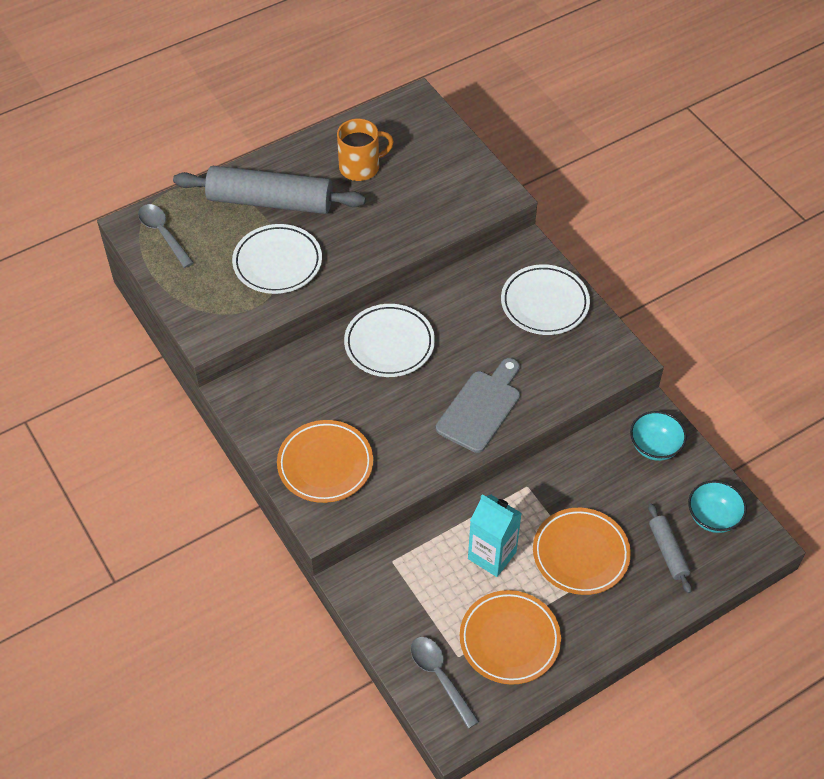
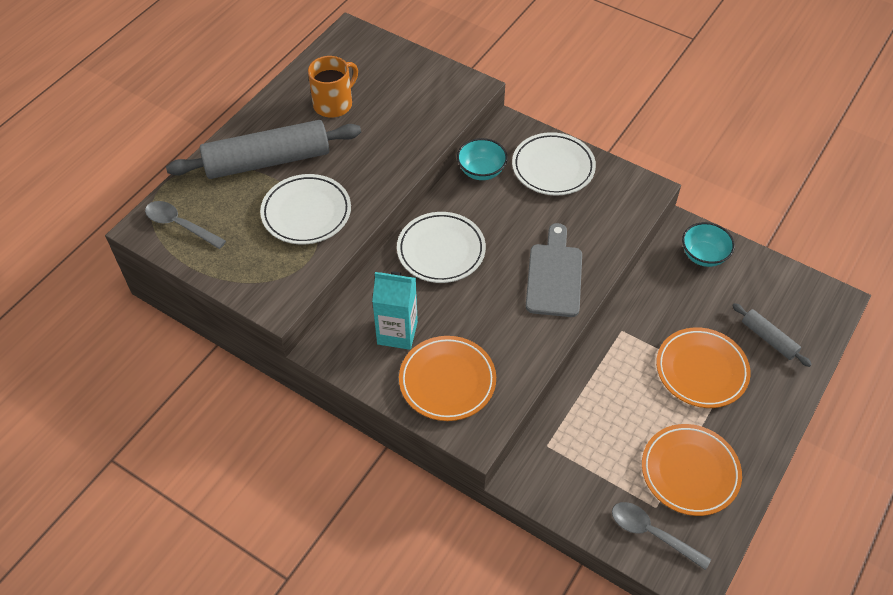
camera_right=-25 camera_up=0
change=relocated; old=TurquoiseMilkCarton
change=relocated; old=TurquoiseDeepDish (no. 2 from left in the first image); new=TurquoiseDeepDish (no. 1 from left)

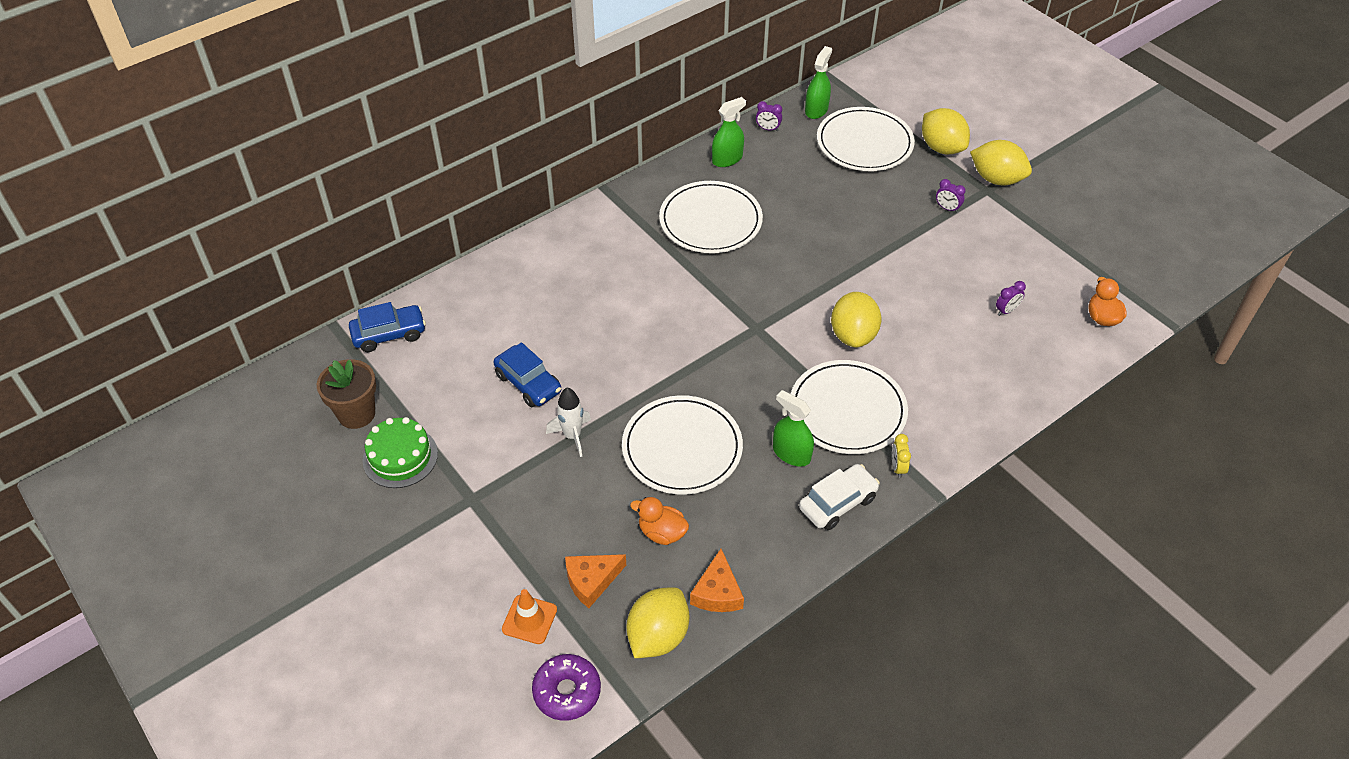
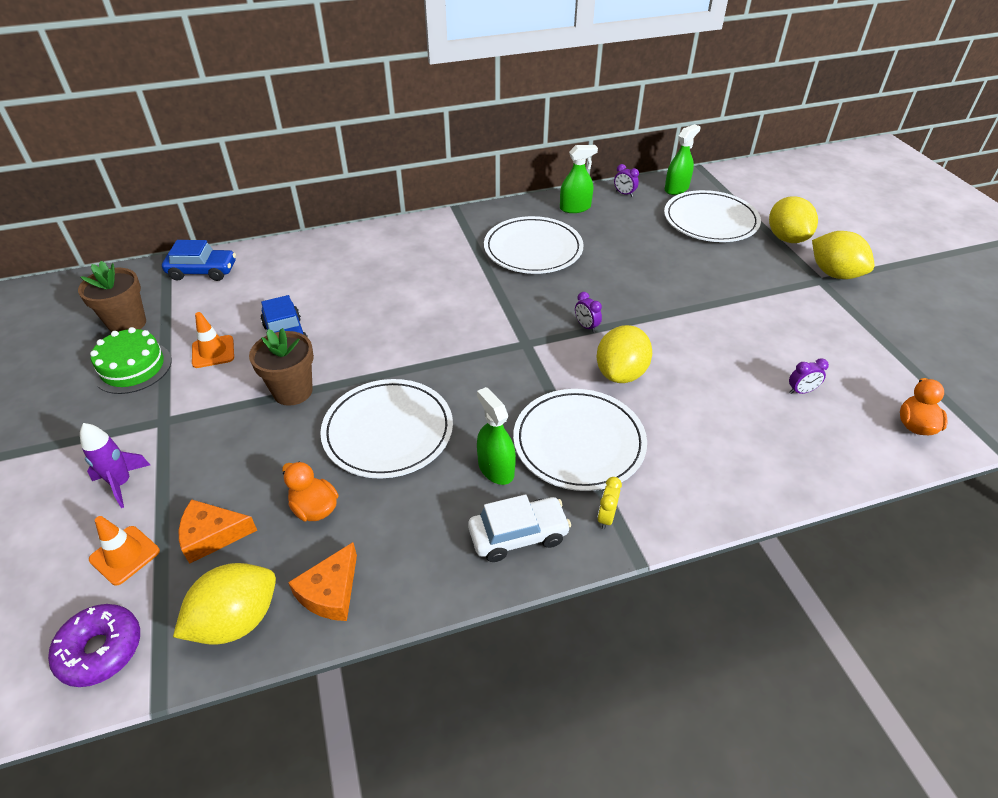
camera_right=20 camera_up=-5
change=appeared; new=PurpleSpaceship
change=appeared; new=OrangeRoadCone (no. 2 from left)
change=exchanged; old=PureWhiteSpaceship; new=BrownPottedPlant (no. 2 from left)
change=relocated; old=PurpleAlarmClock (no. 2 from left in the first image); new=PurpleAlarmClock (no. 1 from left)

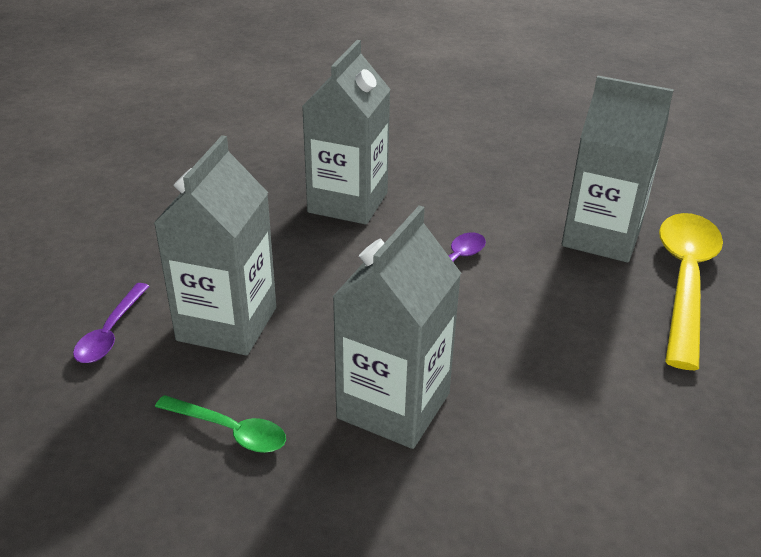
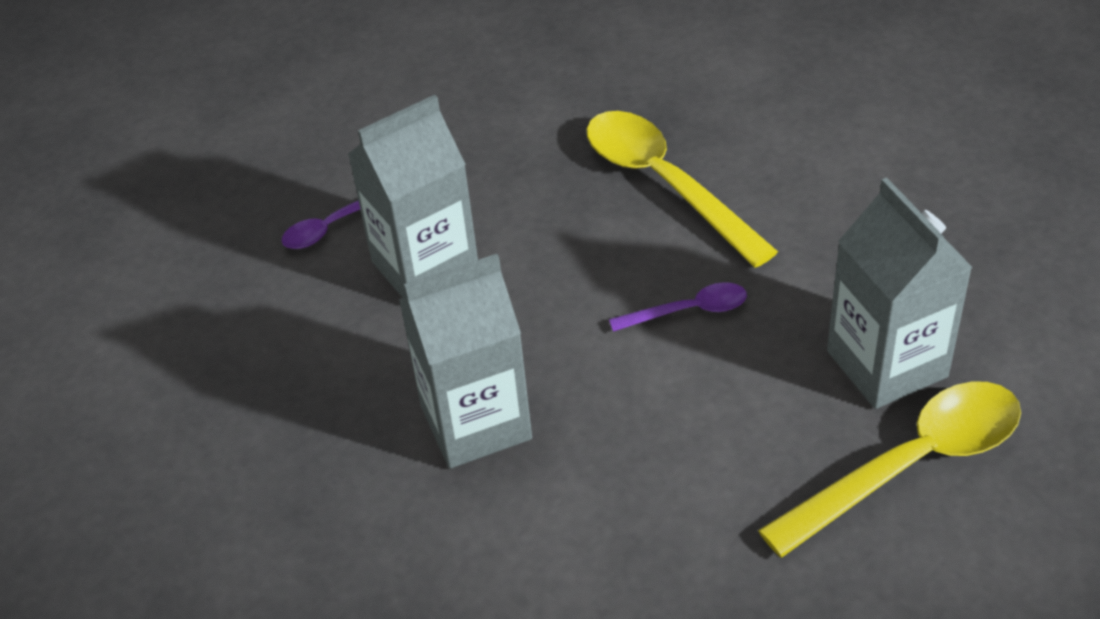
camera_right=45 camera_up=10
change=exchanged; old=AshGreyMilkCarton (no. 2 from left); new=BrightYellowTeaspoon (no. 1 from left)
change=missing; old=EmeraldTeaspoon

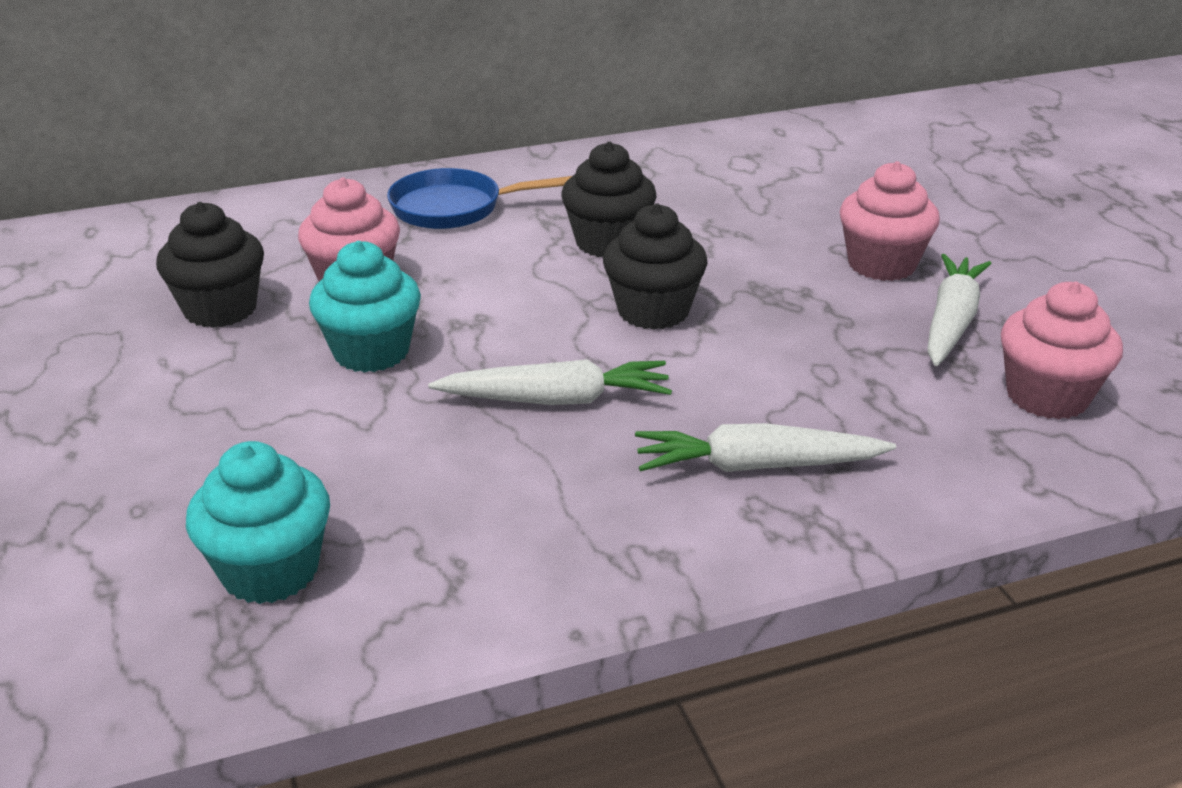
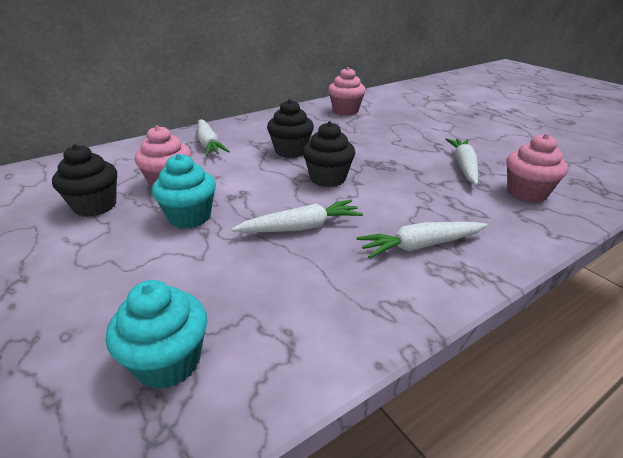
camera_right=-15 camera_up=0
change=exchanged; old=CobaltSkillet; new=PureWhiteRootVegetable (no. 1 from left)
change=relocated; old=PinkMuffin (no. 2 from left)

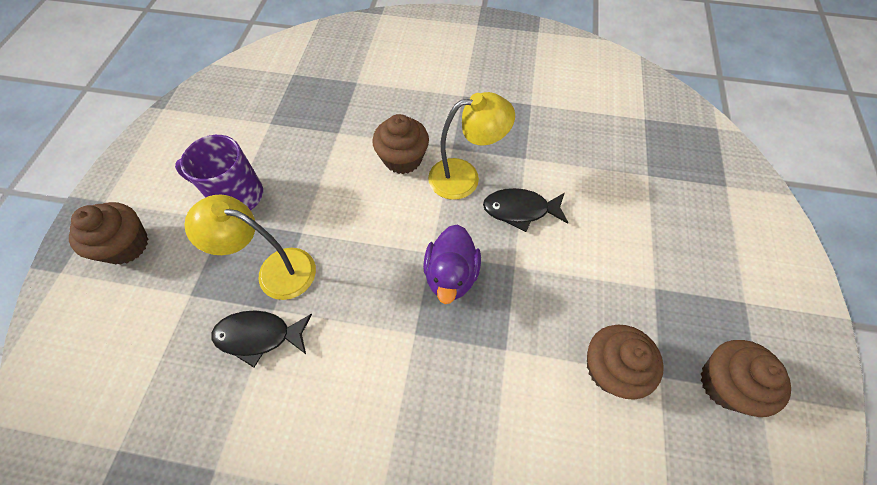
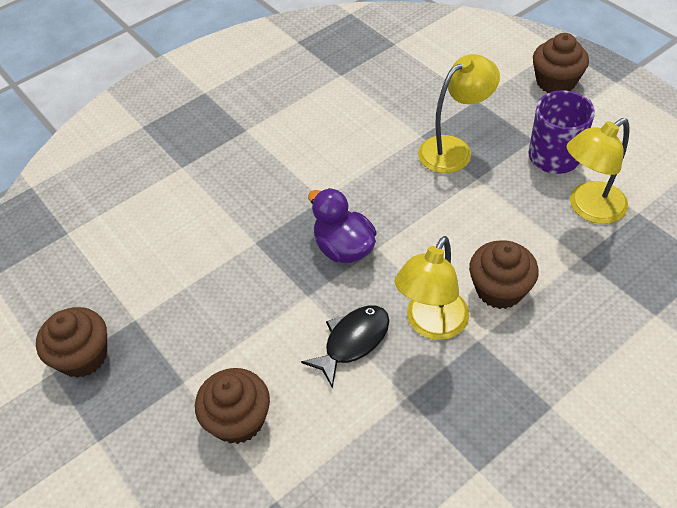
camera_right=135 camera_up=-10
change=relocated; old=BrownMuffin (no. 3 from left in the first image); new=BrownMuffin (no. 2 from left)
change=appeared; new=BrightYellowLamp (no. 3 from left)
change=missing; old=EbonyFishFigure (no. 1 from left)

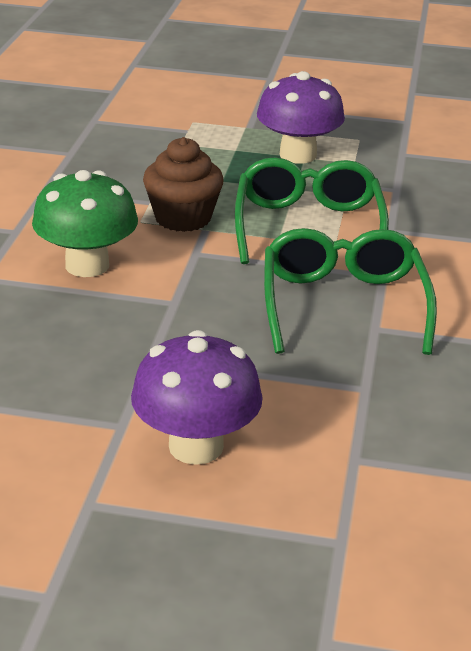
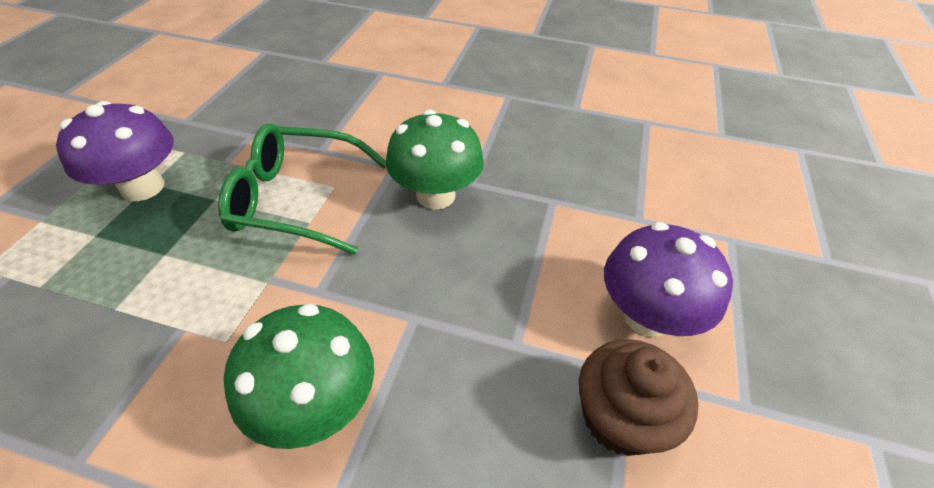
camera_right=-85 camera_up=15
change=exchanged; old=EmeraldGlasses (no. 2 from left); new=EmeraldFungus (no. 2 from left)
change=relocated; old=BrownMuffin

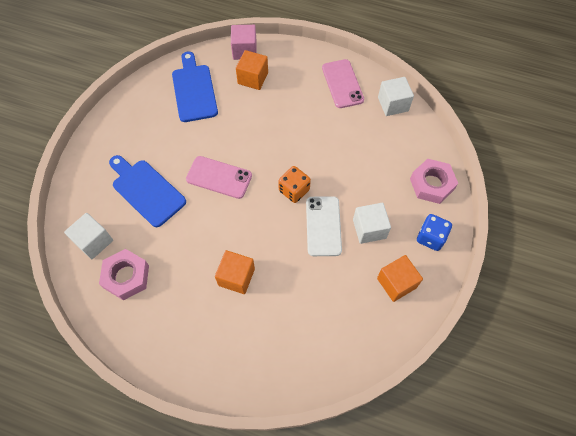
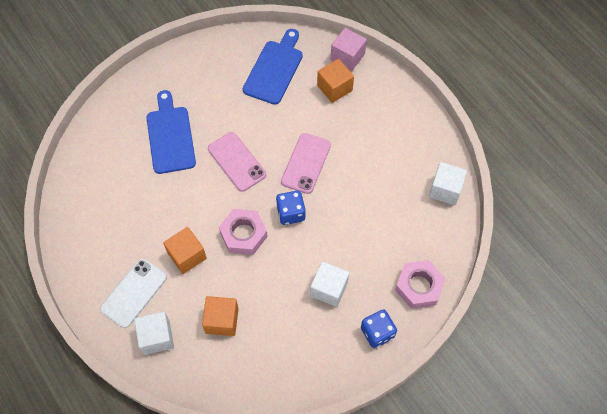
camera_right=35 camera_up=0
change=relocated; old=PureWhiteSmartphone
change=relocated; old=PureWhiteCube (no. 1 from left)
change=relocated; old=OrangeCube (no. 3 from left in the first image); new=OrangeCube (no. 2 from left)
change=relocated; old=PinkHexagonNut (no. 1 from left)
change=colour; old=OrangeDice; new=CobaltDice (no. 1 from left)
change=relocated; old=PinkSmartphone (no. 2 from left)

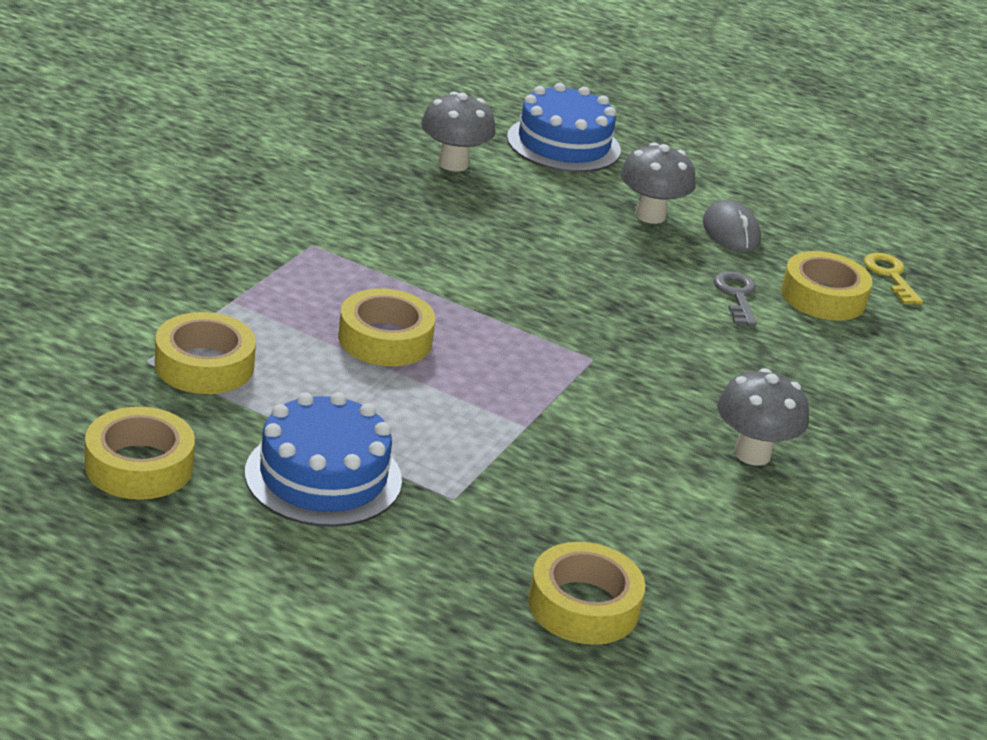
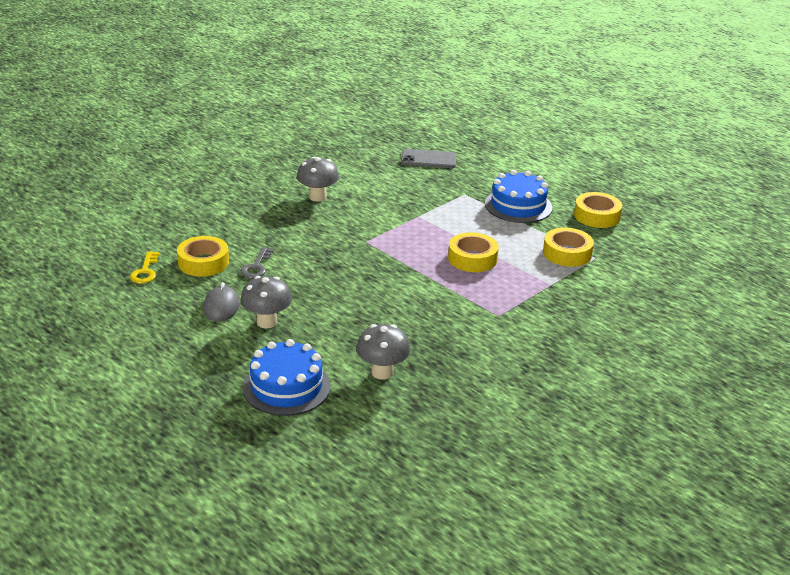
camera_right=-160 camera_up=0
change=exchanged; old=BrightYellowTape (no. 4 from left); new=AshGreySmartphone

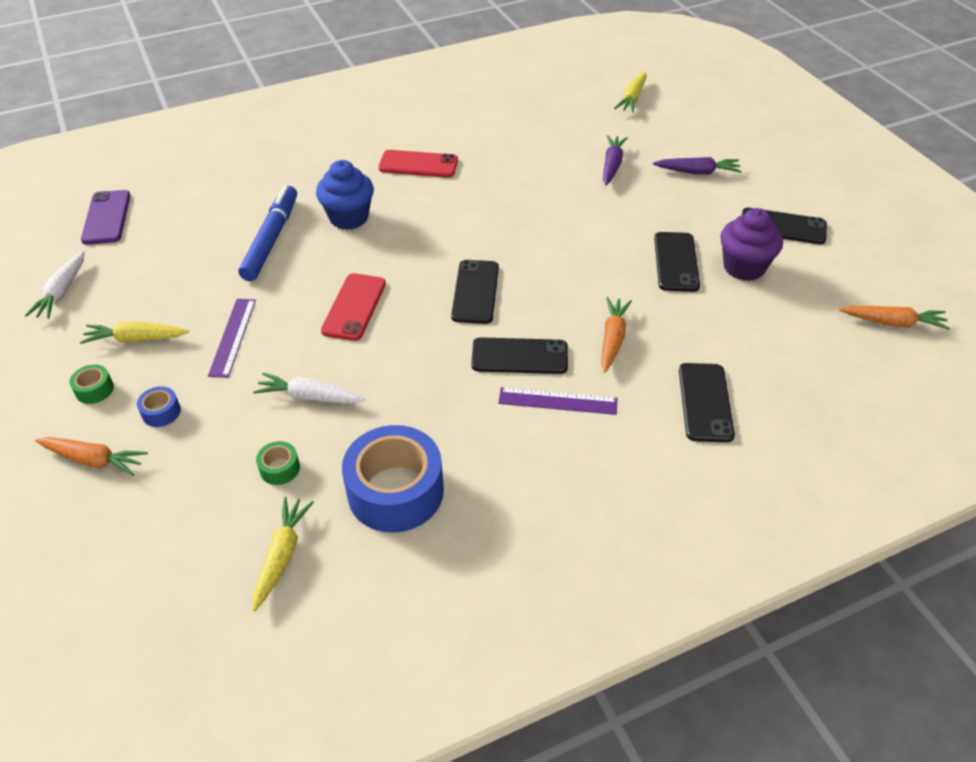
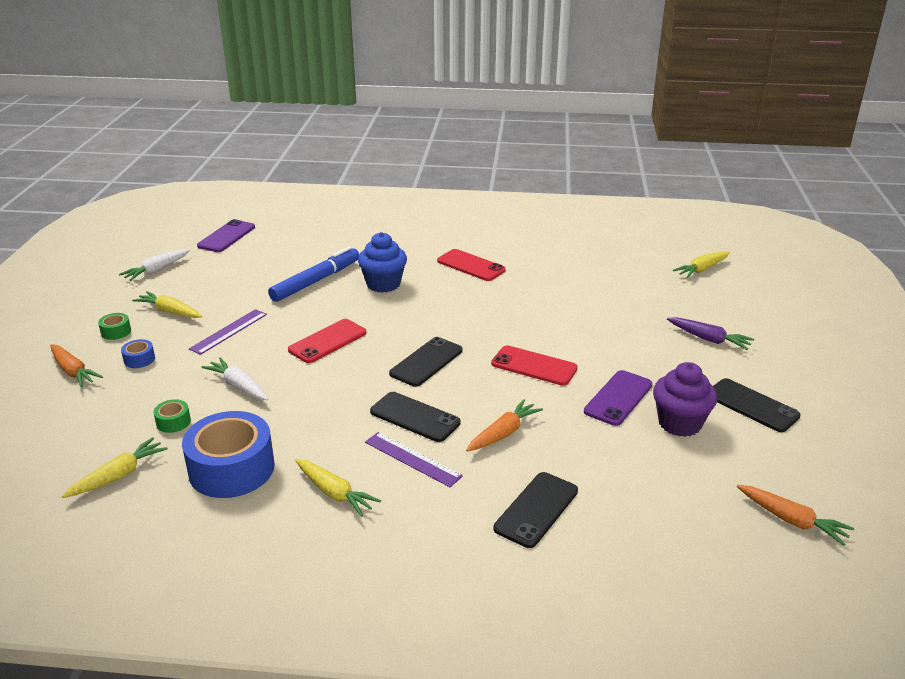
camera_right=30 camera_up=-15
change=appeared; new=BrightYellowRootVegetable (no. 3 from left)
change=appeared; new=ScarletSmartphone (no. 3 from left)
change=colour; old=EbonySmartphone (no. 3 from left); new=PurpleSmartphone (no. 2 from left)
change=missing; old=PurpleRootVegetable (no. 1 from left)

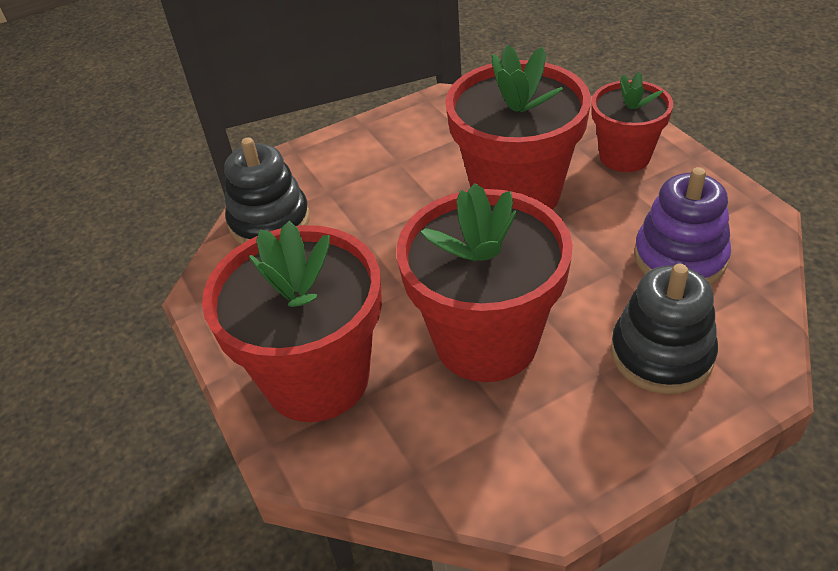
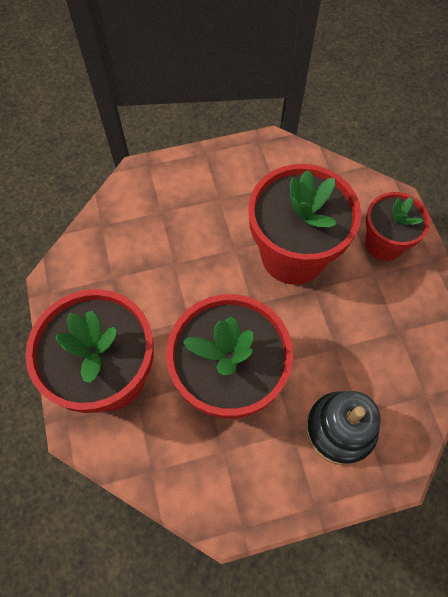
camera_right=10 camera_up=20
change=missing; old=EbonyRingStacker (no. 1 from left)
change=missing; old=PurpleRingStacker

